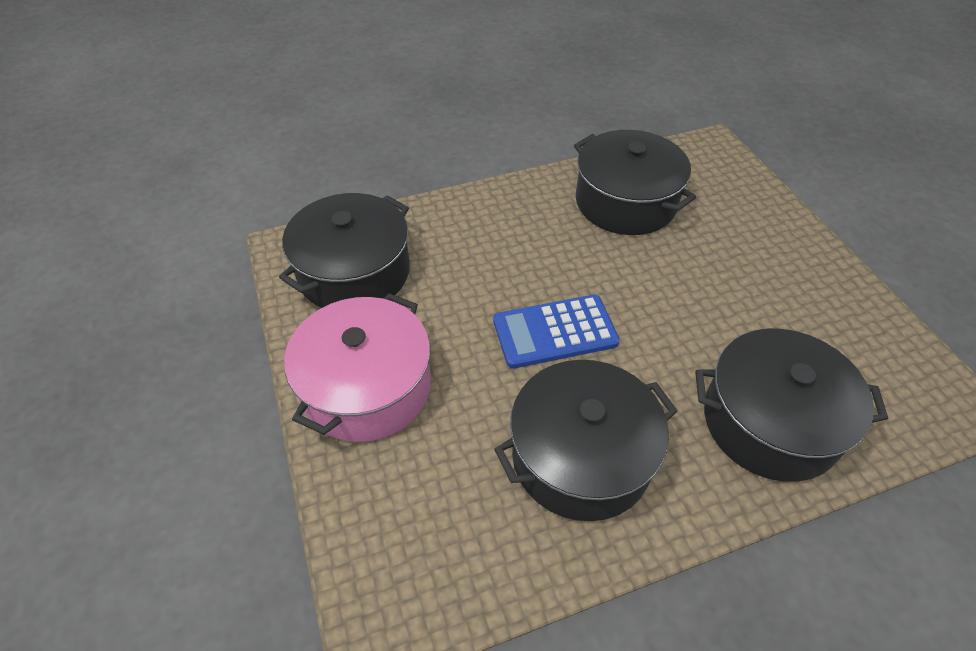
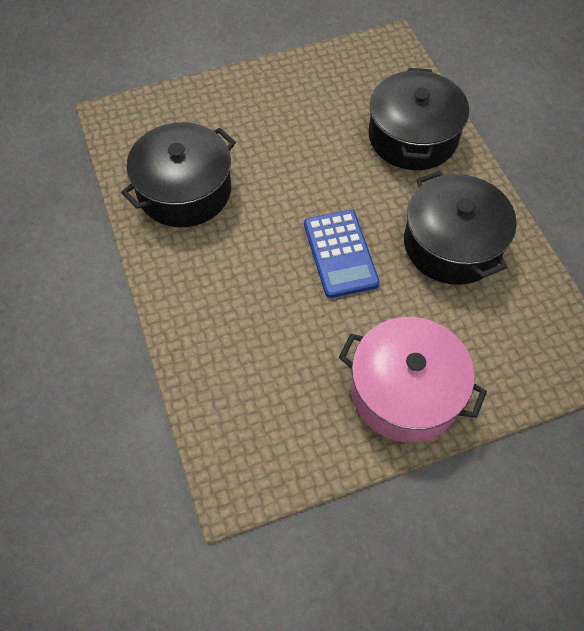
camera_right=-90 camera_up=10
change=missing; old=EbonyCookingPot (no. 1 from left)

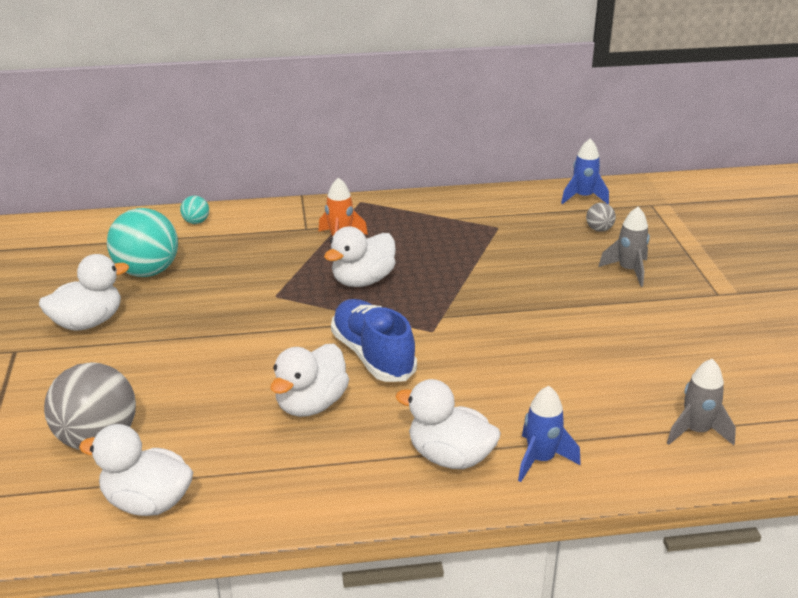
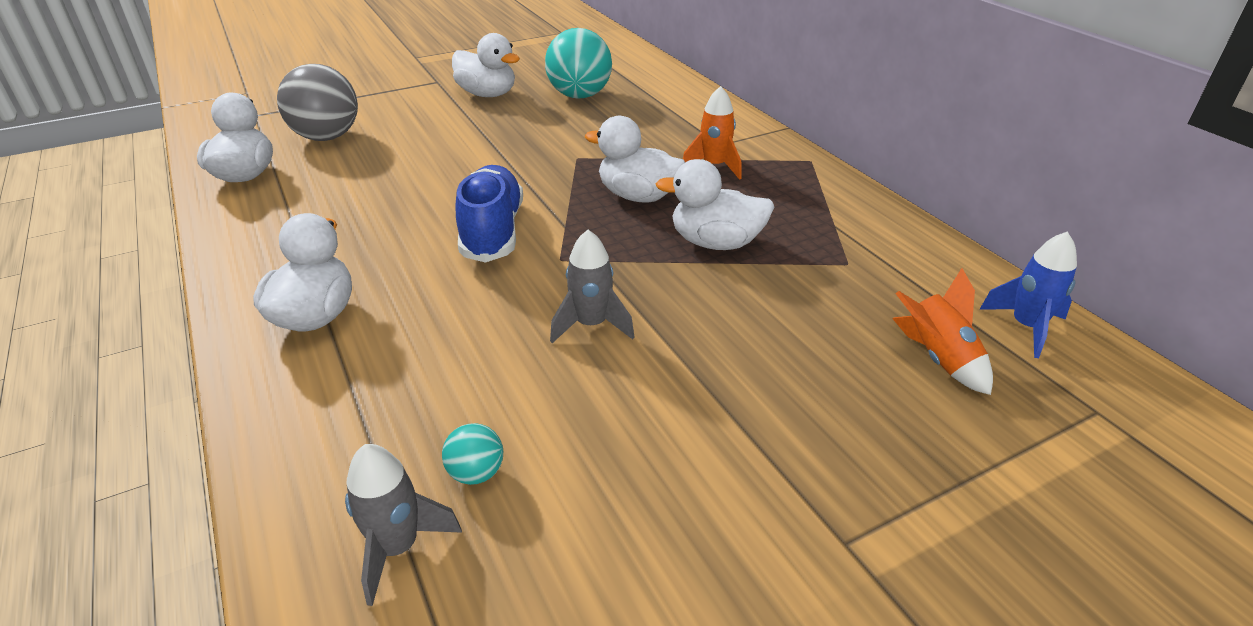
camera_right=70 camera_up=5
change=relocated; old=TurquoiseBall (no. 2 from left in the first image); new=TurquoiseBall (no. 1 from left)
change=spun; old=CobaltSneaker; degrees=-45
change=relocated; old=AshGreySpaceship (no. 1 from left in the first image); new=AshGreySpaceship (no. 2 from left)
change=relocated; old=PureWhiteDuck (no. 3 from left in the first image); new=PureWhiteDuck (no. 5 from left)
change=exchanged; old=AshGreyBall (no. 2 from left); new=OrangeSpaceship (no. 2 from left)
change=missing; old=CobaltSpaceship (no. 1 from left)

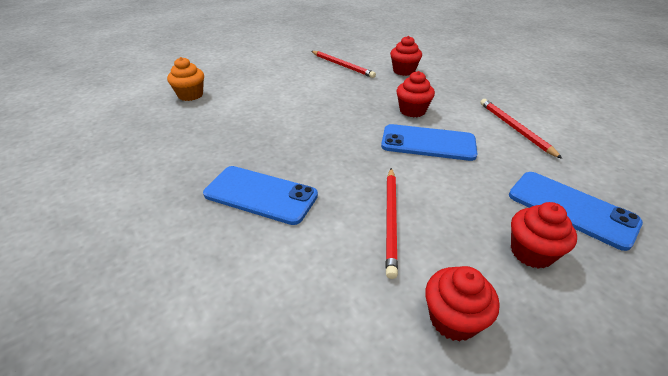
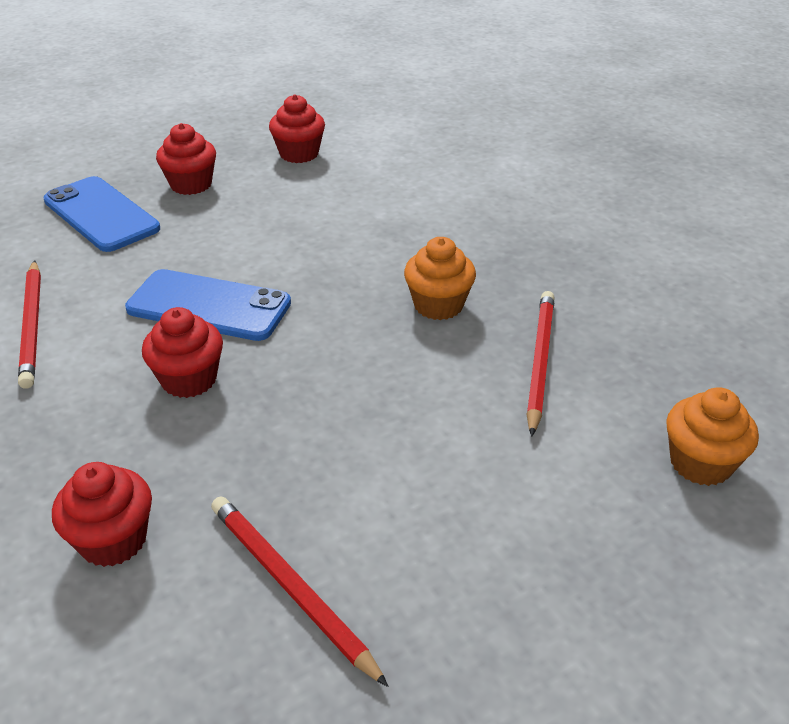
camera_right=-175 camera_up=0
change=appeared; new=OrangeMuffin (no. 1 from left)
change=relocated; old=ScarletWoodenPencil (no. 2 from left in the first image); new=ScarletWoodenPencil (no. 3 from left)
change=missing; old=CobaltSmartphone (no. 1 from left)

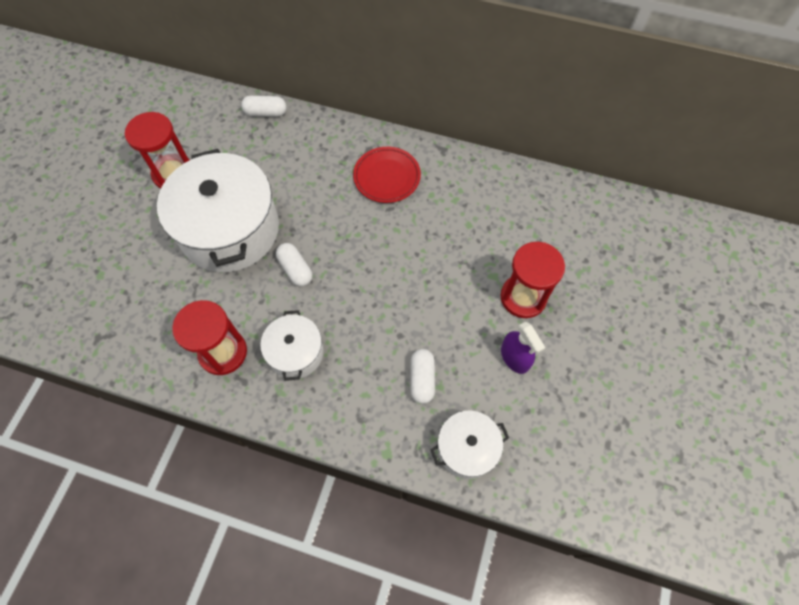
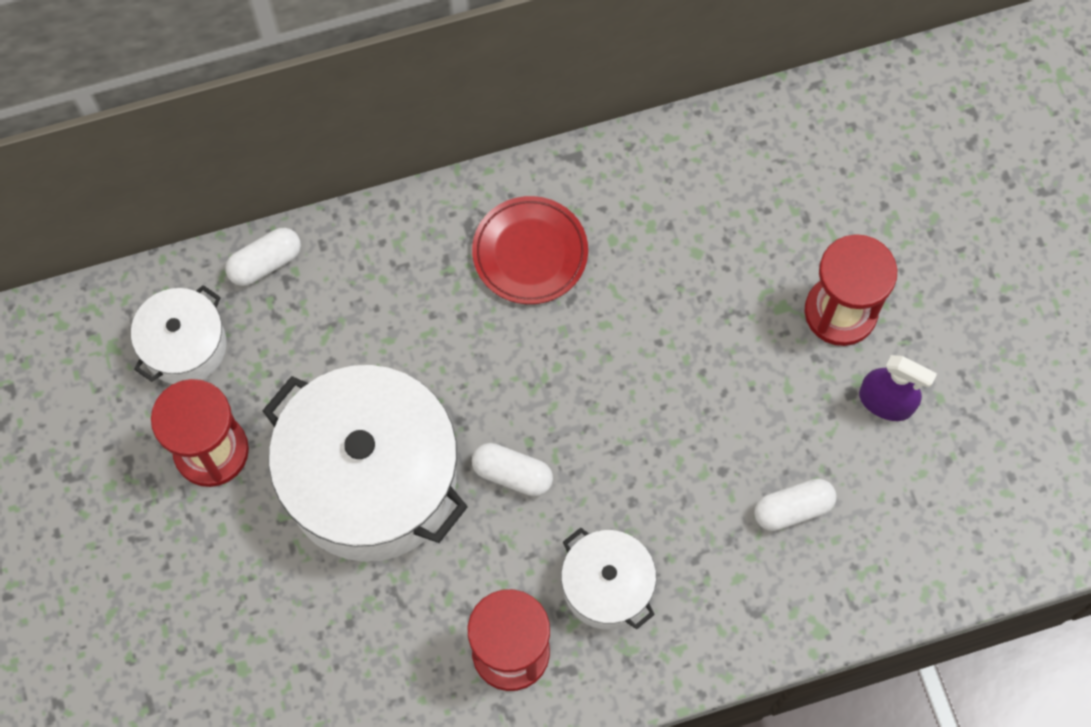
camera_right=-35 camera_up=5
change=relocated; old=PureWhiteCookingPot (no. 3 from left in the first image); new=PureWhiteCookingPot (no. 1 from left)
change=spun; old=PureWhiteCapsule (no. 3 from left); degrees=-75

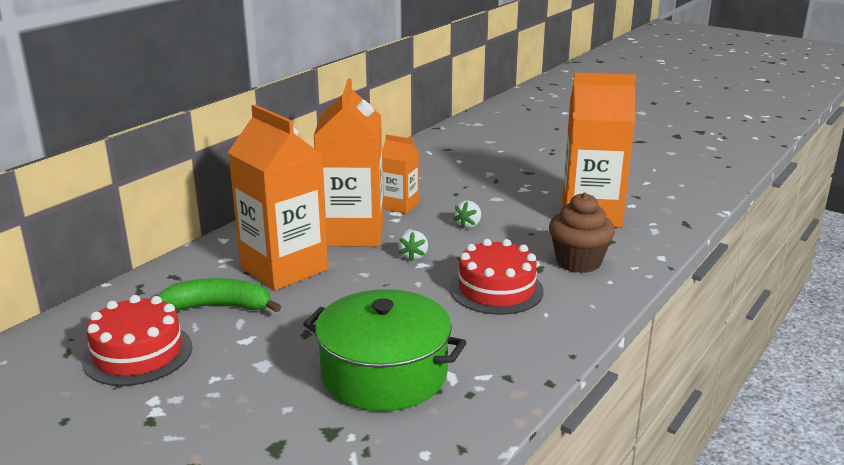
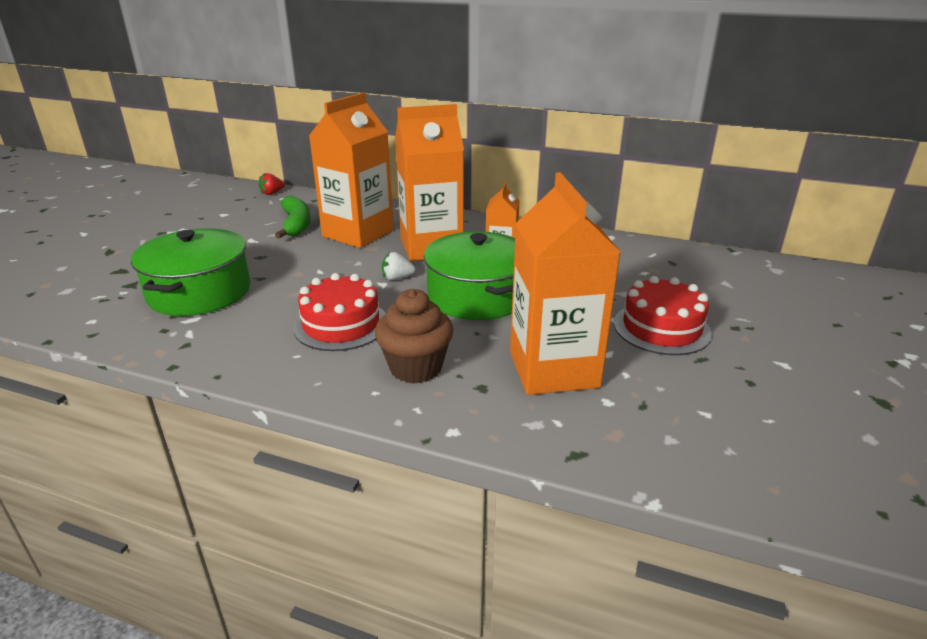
camera_right=75 camera_up=5
change=appeared; new=ScarletBerry
change=exchanged; old=PureWhiteBerry (no. 2 from left); new=EmeraldCookingPot (no. 2 from left)
change=relocated; old=ScarletCake (no. 1 from left in the first image); new=ScarletCake (no. 2 from left)

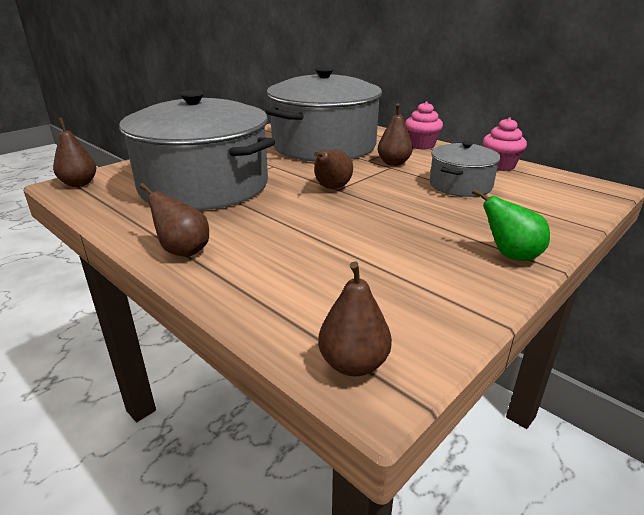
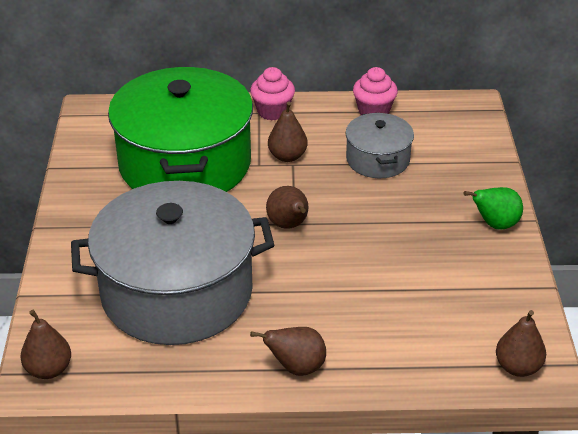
camera_right=-45 camera_up=10
change=colour; old=AshGreyCookingPot (no. 2 from left); new=EmeraldCookingPot

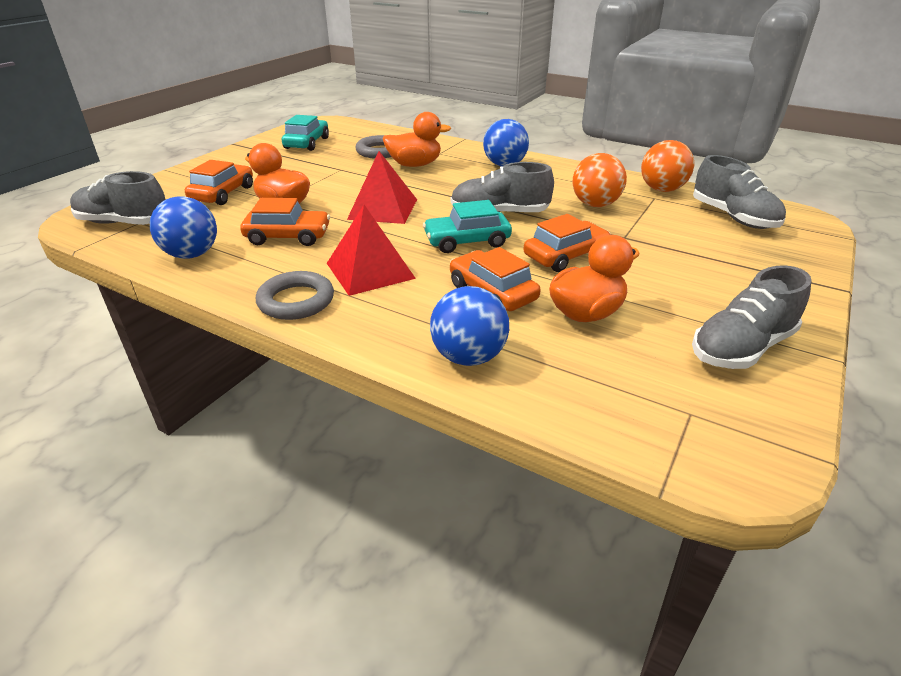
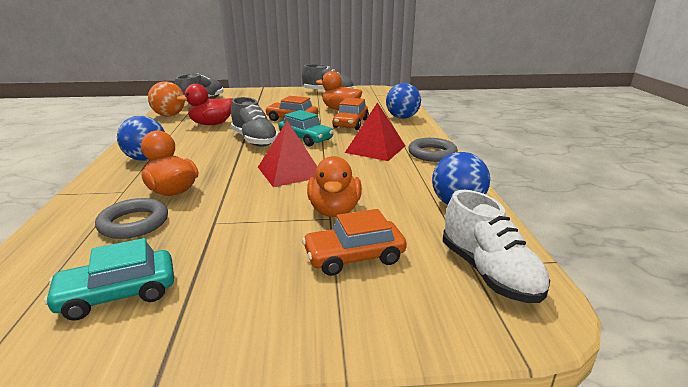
camera_right=-125 camera_up=-10
change=exchanged; old=OrangeBall (no. 1 from left); new=ScarletDuck
change=colour; old=AshGreySneaker (no. 1 from left); new=PureWhiteSneaker
change=missing; old=OrangeCar (no. 2 from left)

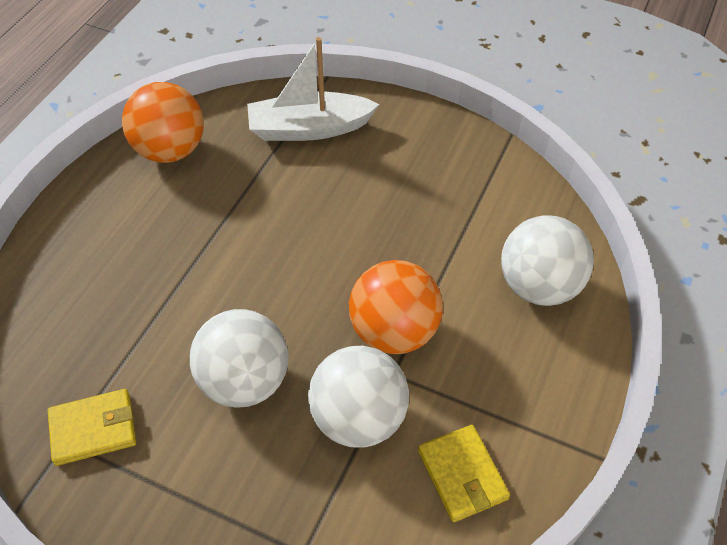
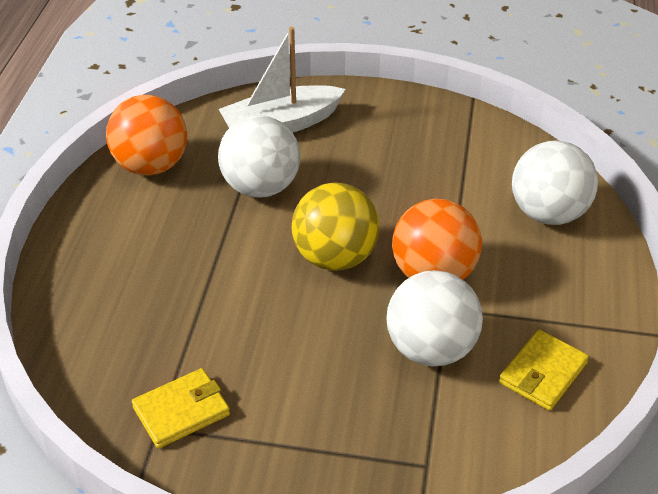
camera_right=-15 camera_up=-10
change=relocated; old=PureWhiteBall (no. 1 from left)
change=appeared; new=BrightYellowBall
change=spun; old=BrightYellowBillfold (no. 2 from left); degrees=75

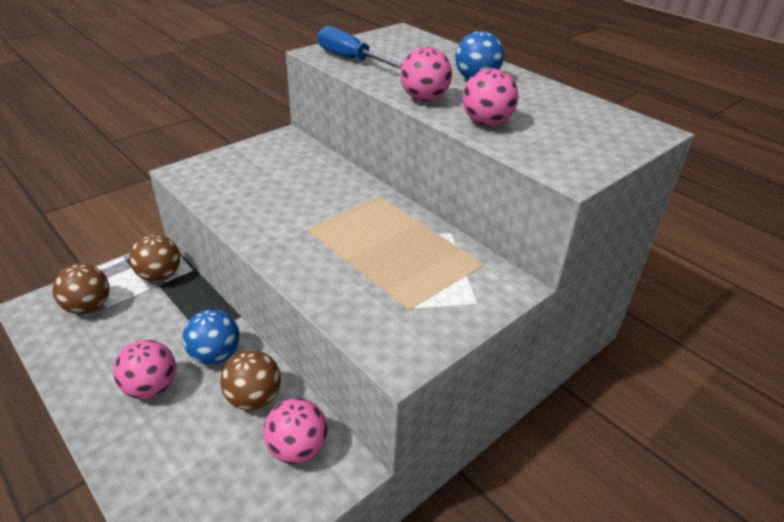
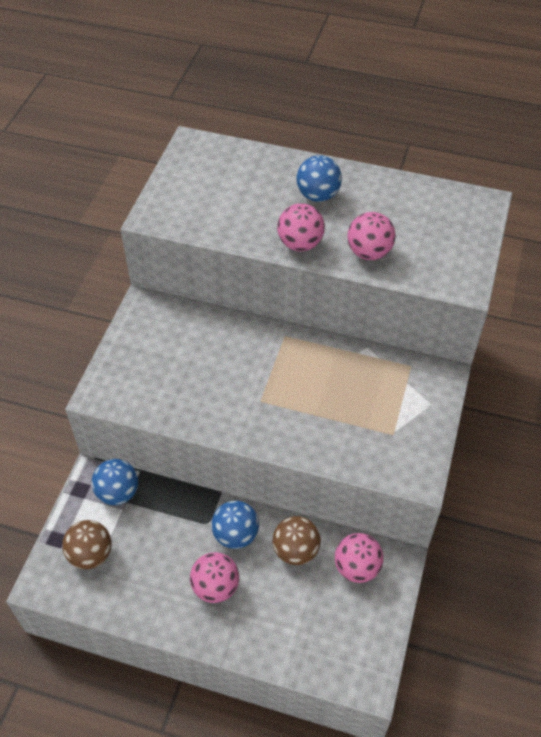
camera_right=-30 camera_up=15
change=colour; old=BrownBall (no. 2 from left); new=CobaltBall (no. 1 from left)
change=missing; old=CobaltFlatScrewdriver

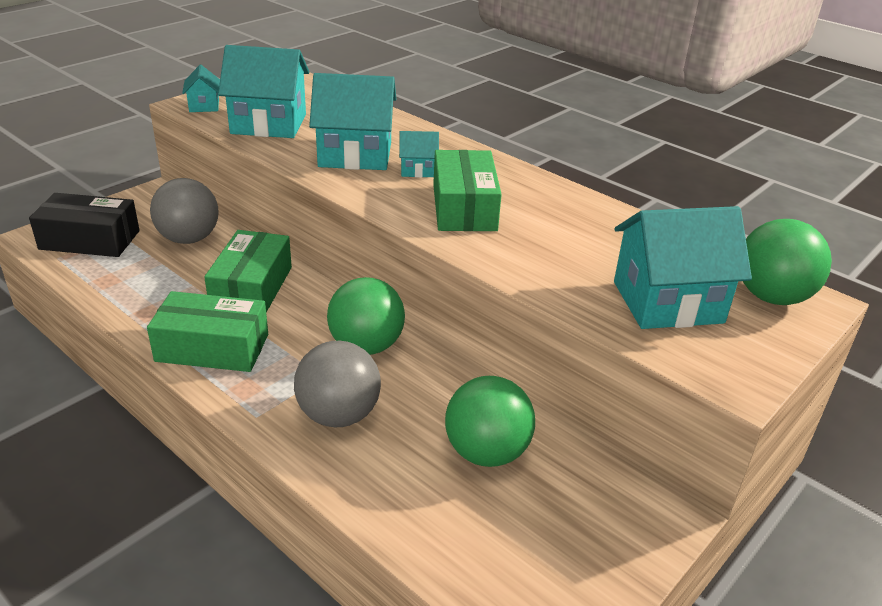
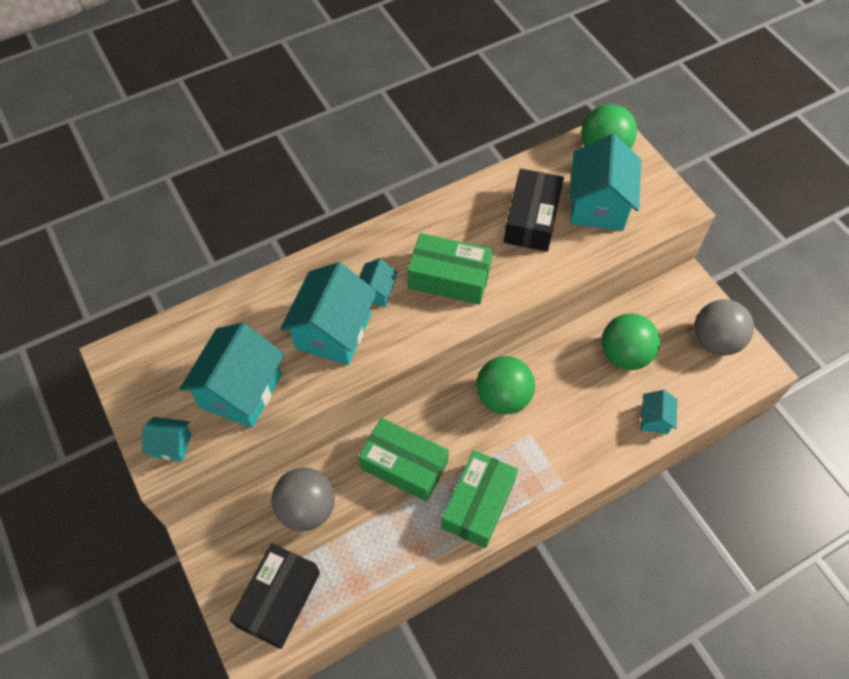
camera_right=-70 camera_up=25
change=appeared; new=EbonyParcel (no. 2 from left)
change=appeared; new=TurquoiseCottage (no. 6 from left)
change=relocated; old=AshGreyBall (no. 2 from left)

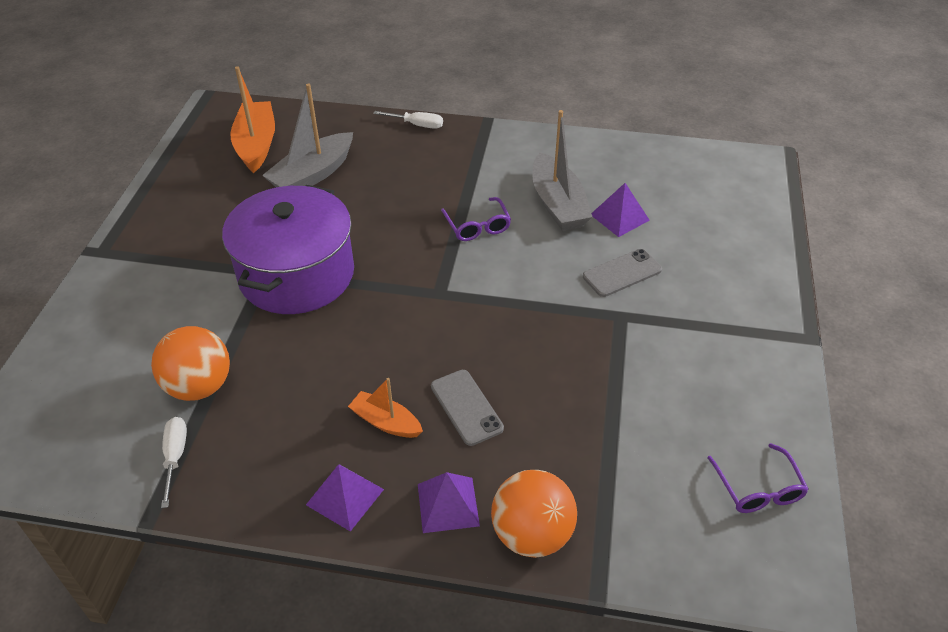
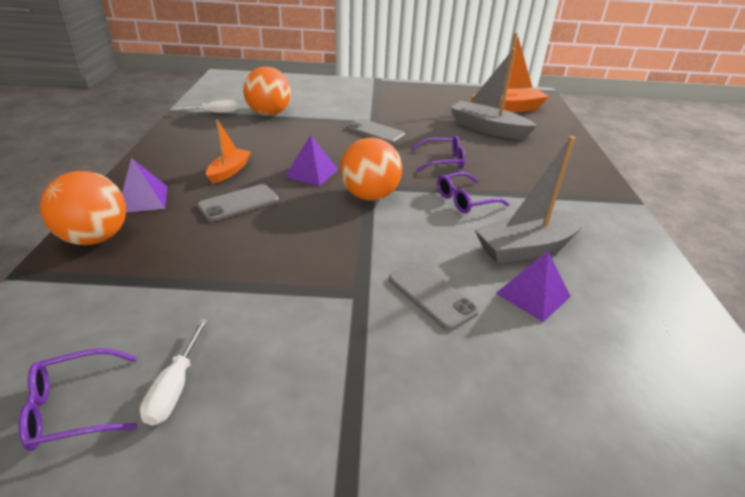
camera_right=80 camera_up=-10
change=relocated; old=PureWhiteFlatScrewdriver (no. 2 from left in the first image); new=PureWhiteFlatScrewdriver (no. 1 from left)
change=relocated; old=PurpleSolidPyramid (no. 1 from left in the first image); new=PurpleSolidPyramid (no. 2 from left)
change=appeared; new=OrangeBall (no. 3 from left)
change=exchanged; old=PurpleCookingPot; new=AshGreySmartphone (no. 2 from left)
change=appeared; new=PurpleGlasses (no. 2 from left)

